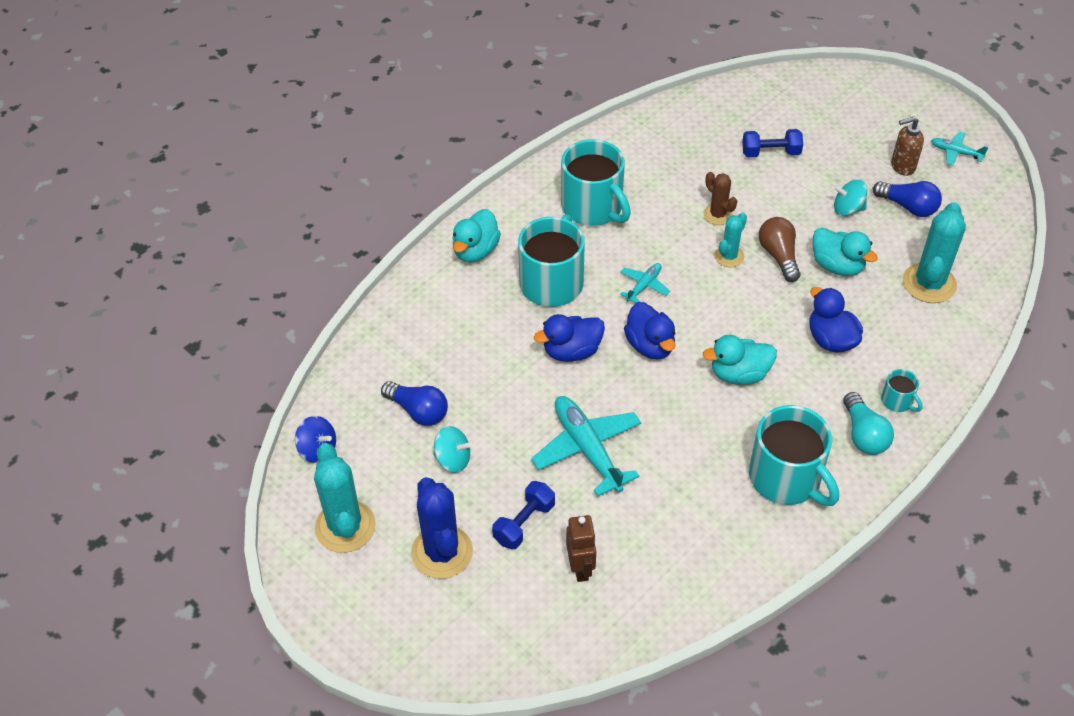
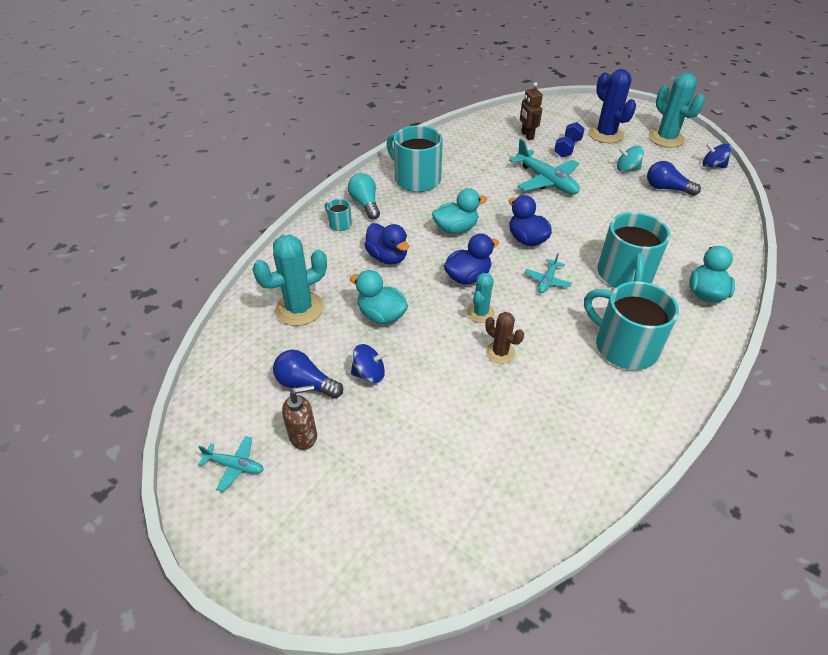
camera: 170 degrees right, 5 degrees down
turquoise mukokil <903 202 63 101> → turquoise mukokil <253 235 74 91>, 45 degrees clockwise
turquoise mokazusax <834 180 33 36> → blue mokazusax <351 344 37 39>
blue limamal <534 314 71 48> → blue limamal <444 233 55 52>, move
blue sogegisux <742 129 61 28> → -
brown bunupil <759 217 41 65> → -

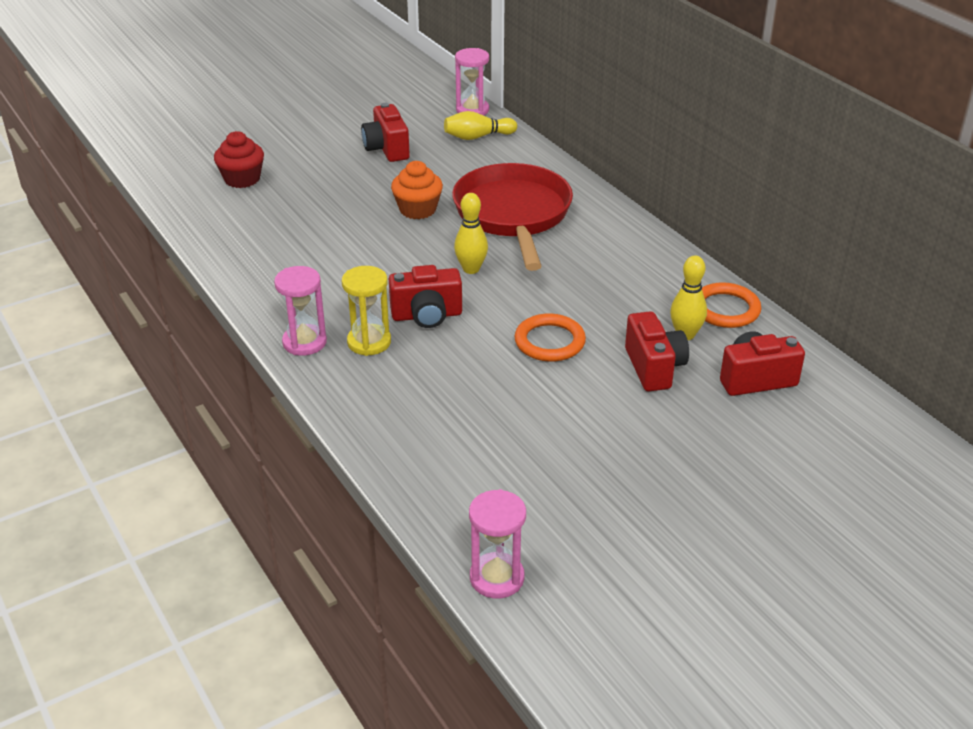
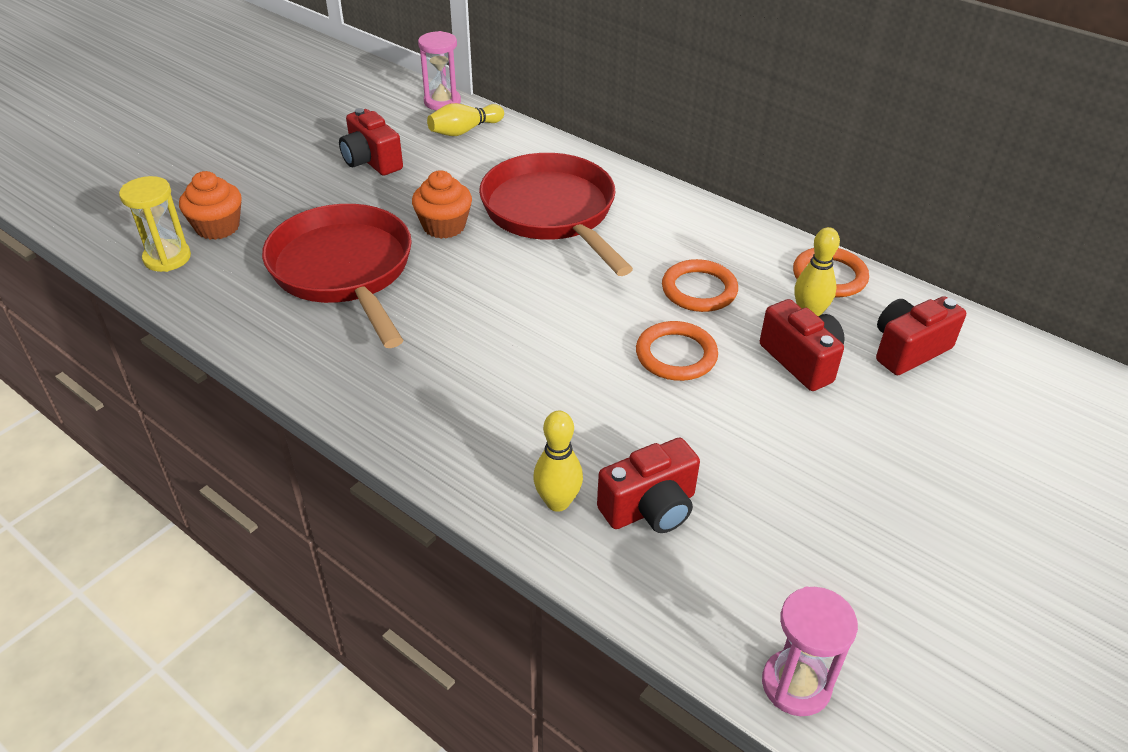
camera: 20 degrees left, 5 degrees up
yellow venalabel <342 266 49 90> → yellow venalabel <119 176 72 96>, move
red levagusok <214 131 50 57> → orange levagusok <179 171 63 69>
- → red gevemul <262 204 150 144>
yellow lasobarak <454 193 34 81> → yellow lasobarak <533 411 50 101>, move
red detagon <389 265 73 63> → red detagon <597 437 103 96>, move
- → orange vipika <662 259 76 53>
pink venalabel <274 266 53 90> → -

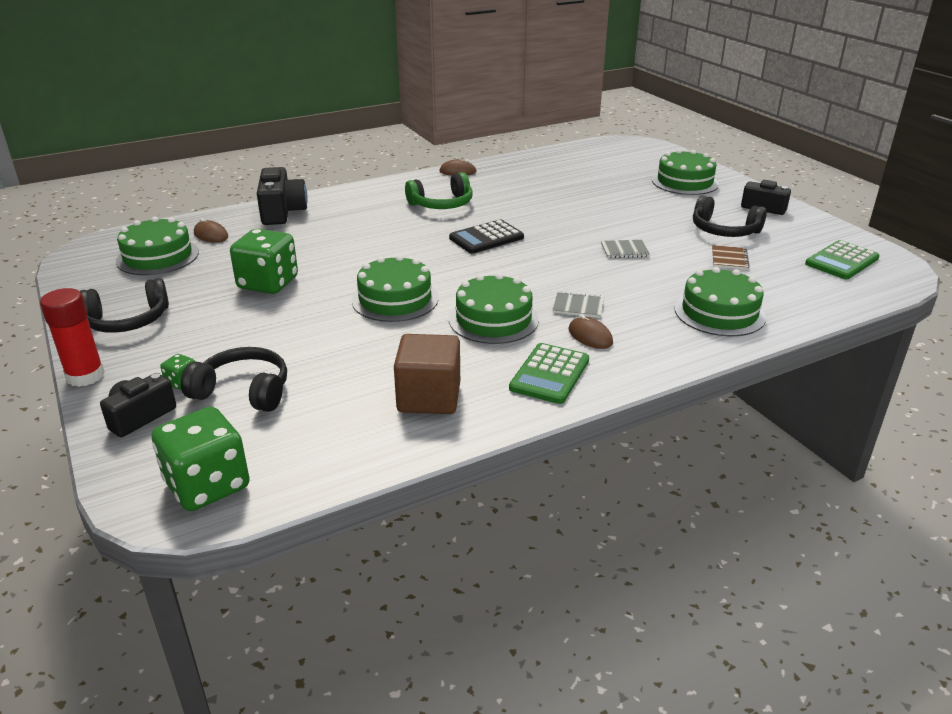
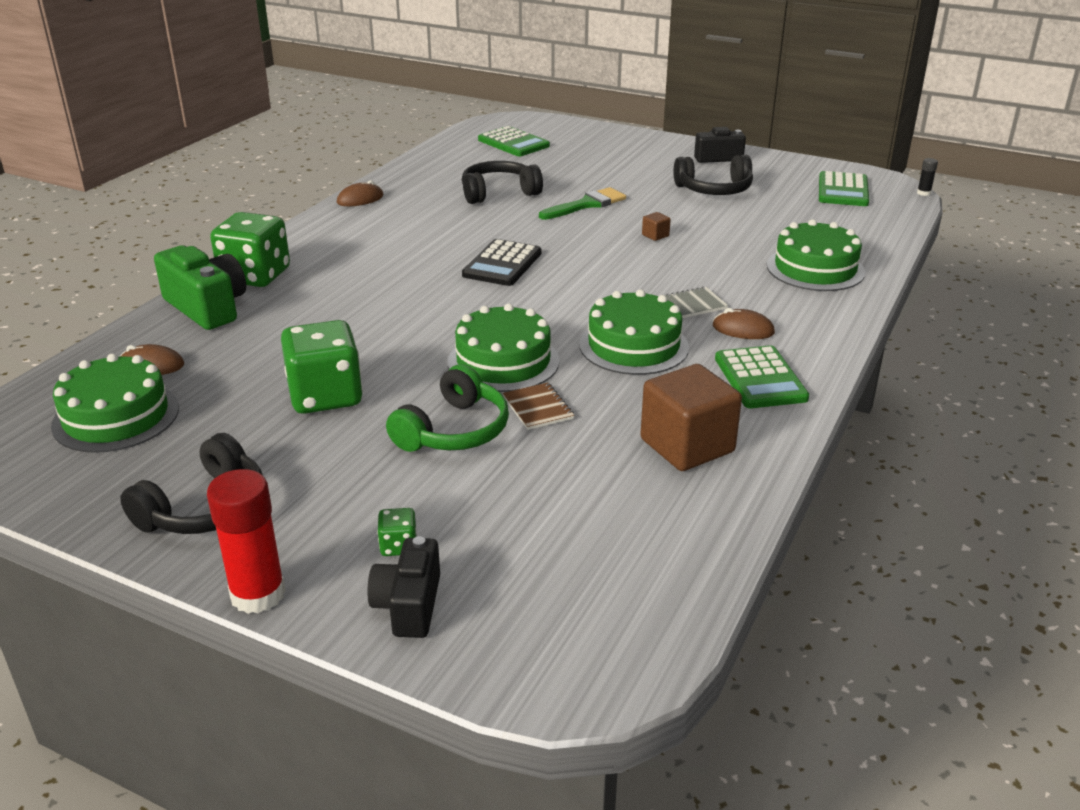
camera: 35 degrees left, 0 degrees up
black detagon <257 167 51 58> → green detagon <154 245 92 85>
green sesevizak <152 407 98 104> → green sesevizak <210 212 80 75>, move
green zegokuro <405 172 68 37> → green zegokuro <386 364 123 88>, move
black zegokuro <181 347 106 65> → black zegokuro <462 161 81 43>, move
- → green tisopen <478 126 72 30>
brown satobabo <712 245 38 25> → brown satobabo <503 383 71 47>, move
- → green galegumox <539 187 87 33>
grey satobabo <601 240 49 18> → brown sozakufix <642 212 29 29>
- → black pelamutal <917 158 21 38>
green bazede <652 149 67 46> → -

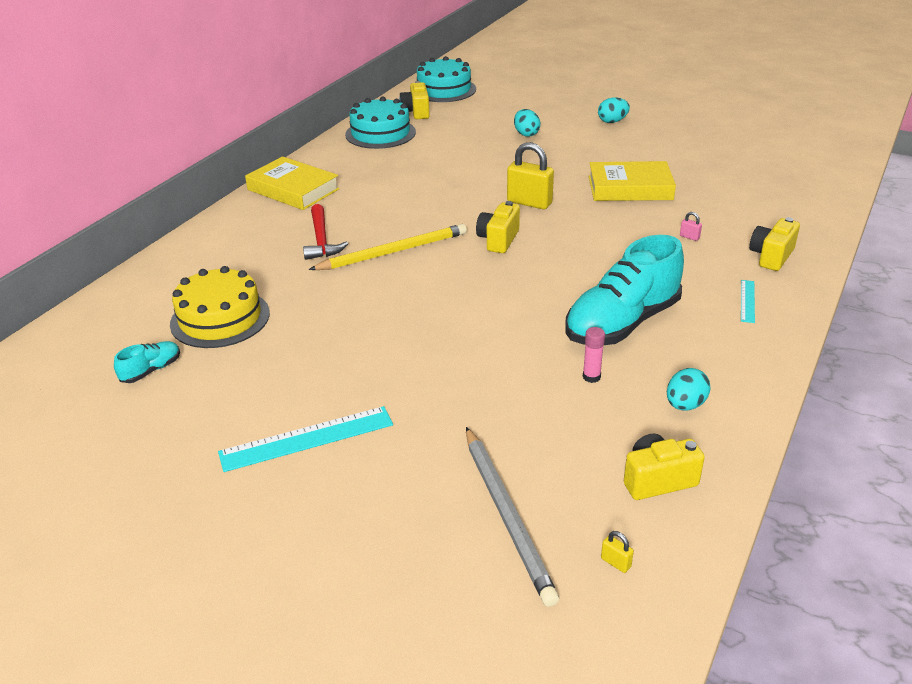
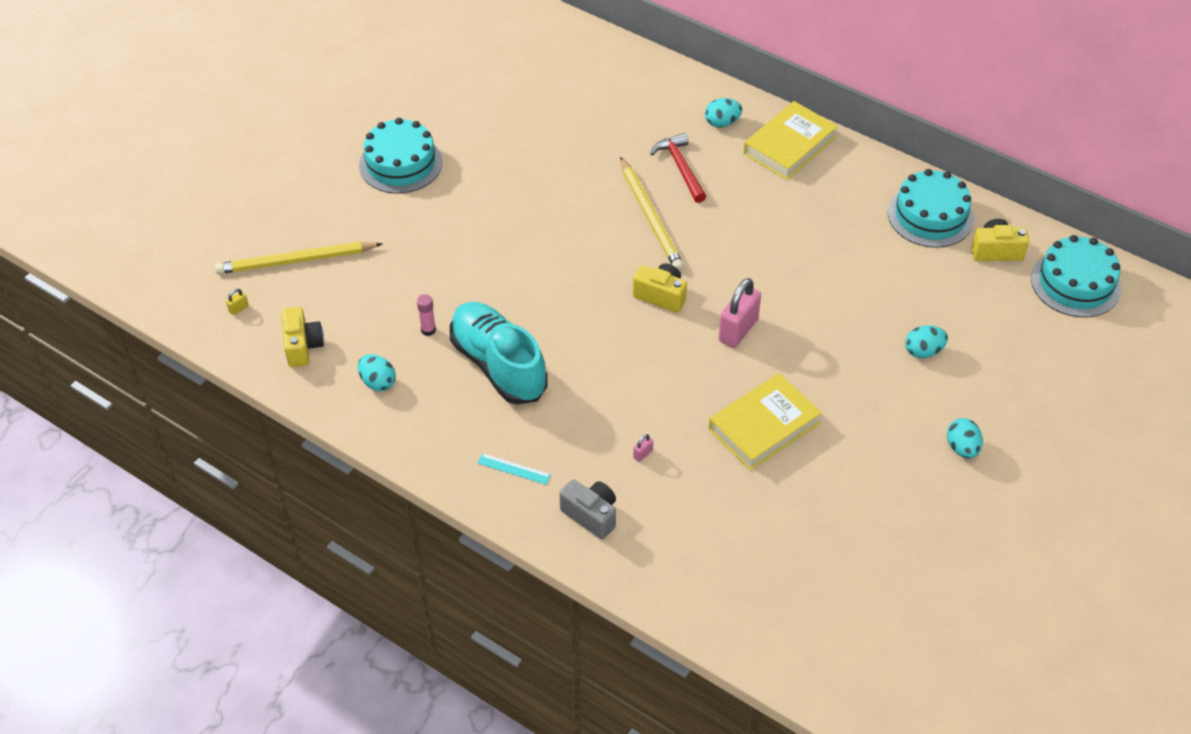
camera: 95 degrees right, 15 degrees up
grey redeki <466 427 93 180> → yellow redeki <214 242 168 32>
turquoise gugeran <218 406 175 66> → turquoise bazede <359 118 83 76>
yellow detagon <749 217 51 54> → grey detagon <559 480 57 59>
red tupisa <303 204 45 56> → red tupisa <650 133 57 70>, 75 degrees clockwise
- → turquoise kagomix <705 98 37 29>
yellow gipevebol <589 161 87 40> → yellow gipevebol <708 373 114 98>, 45 degrees clockwise
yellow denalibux <507 142 47 67> → pink denalibux <718 278 43 70>
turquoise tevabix <114 341 66 42> → -
yellow bazede <170 266 100 82> → -

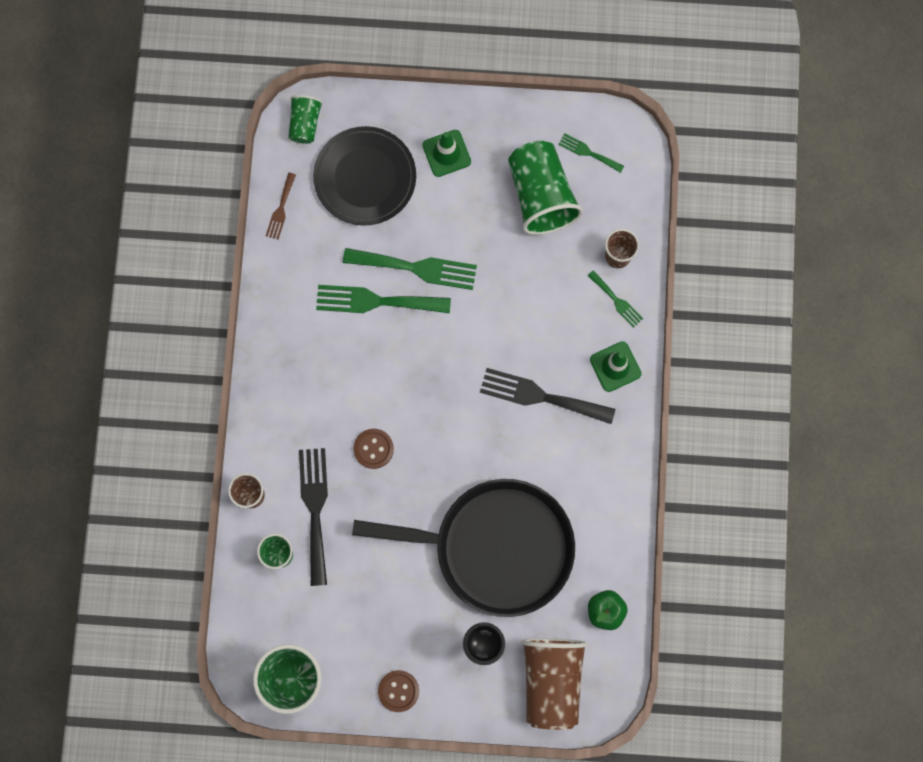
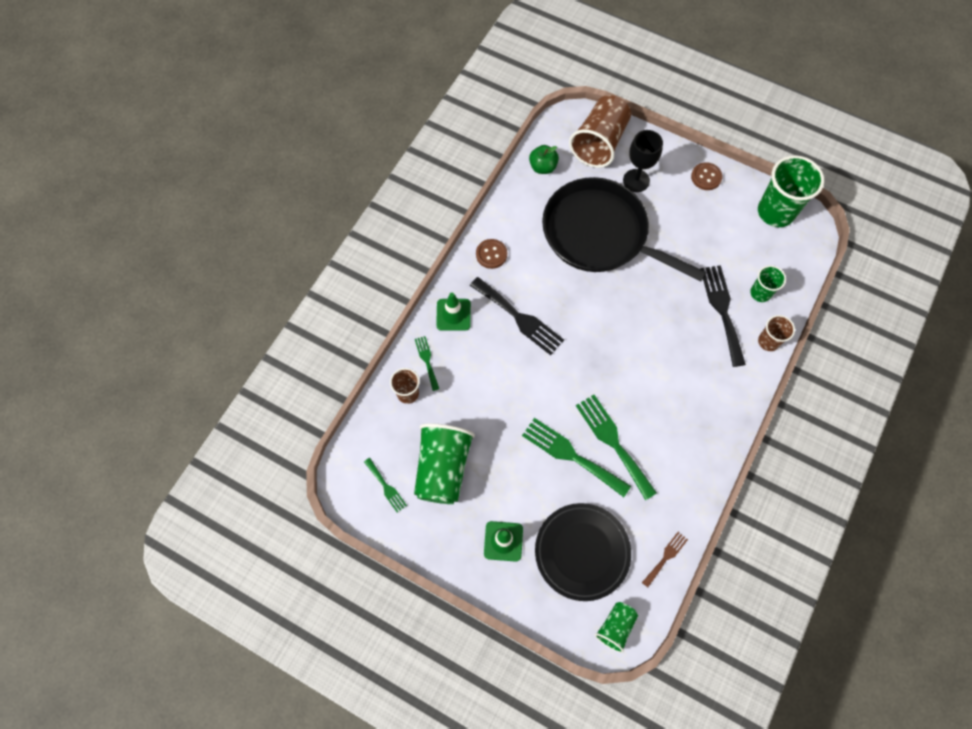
camera: 155 degrees left, 10 degrees down
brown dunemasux <353 429 41 40> → brown dunemasux <476 239 31 30>, move
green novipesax <316 285 135 28> → green novipesax <576 395 81 105>, 150 degrees counterclockwise
black novipesax <299 448 29 138> → black novipesax <700 265 46 102>, 150 degrees clockwise

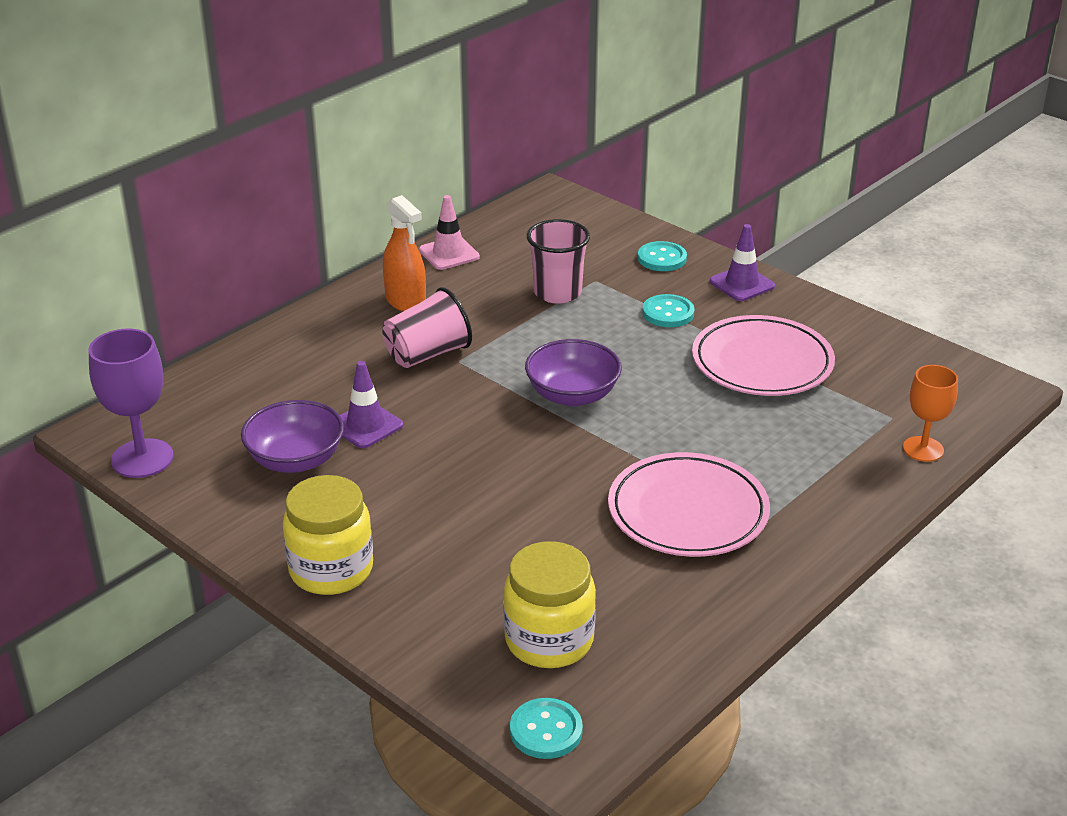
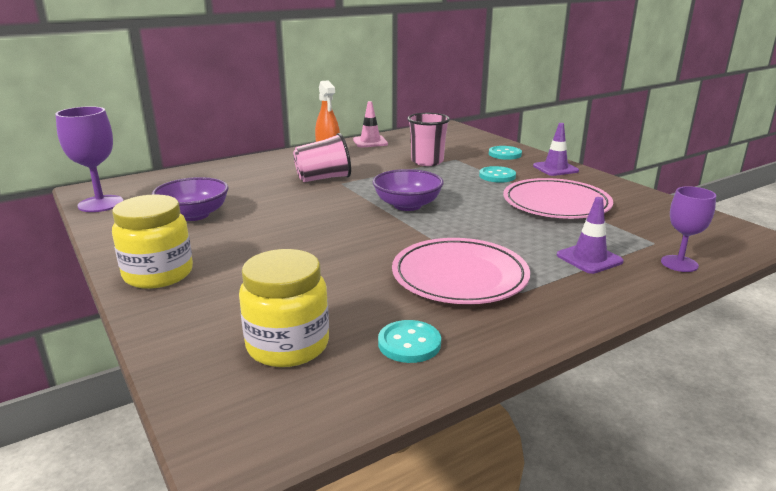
camera: 15 degrees right, 10 degrees down
turquoise dunemasux <510 698 73 61> → turquoise dunemasux <378 320 63 43>, move
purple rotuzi <340 361 63 87> → purple rotuzi <557 197 67 77>, move
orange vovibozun <903 365 55 97> → purple vovibozun <661 186 55 86>

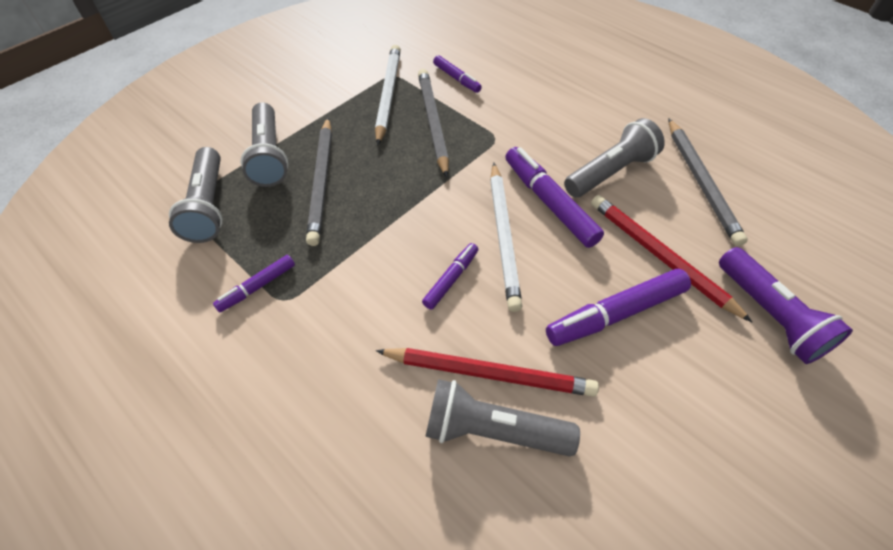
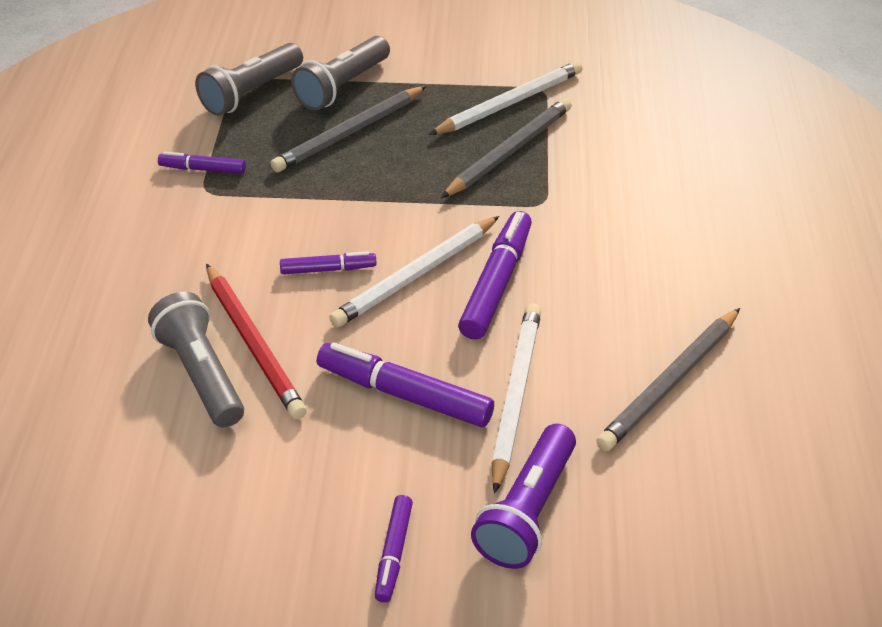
camera: 50 degrees right, 10 degrees down
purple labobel <433 55 49 38> → purple labobel <375 495 38 108>, move
red redeki <591 195 161 127> → white redeki <492 303 49 191>
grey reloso <564 118 101 80> → -

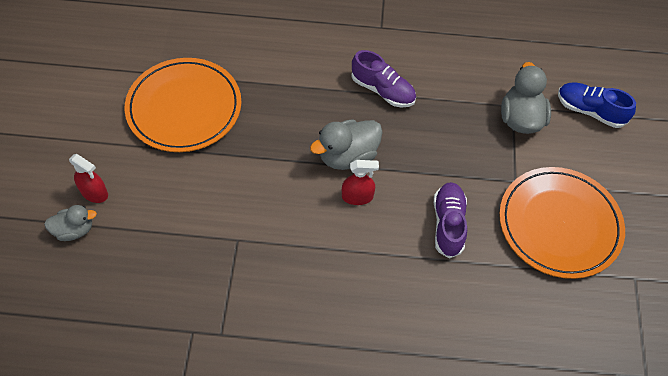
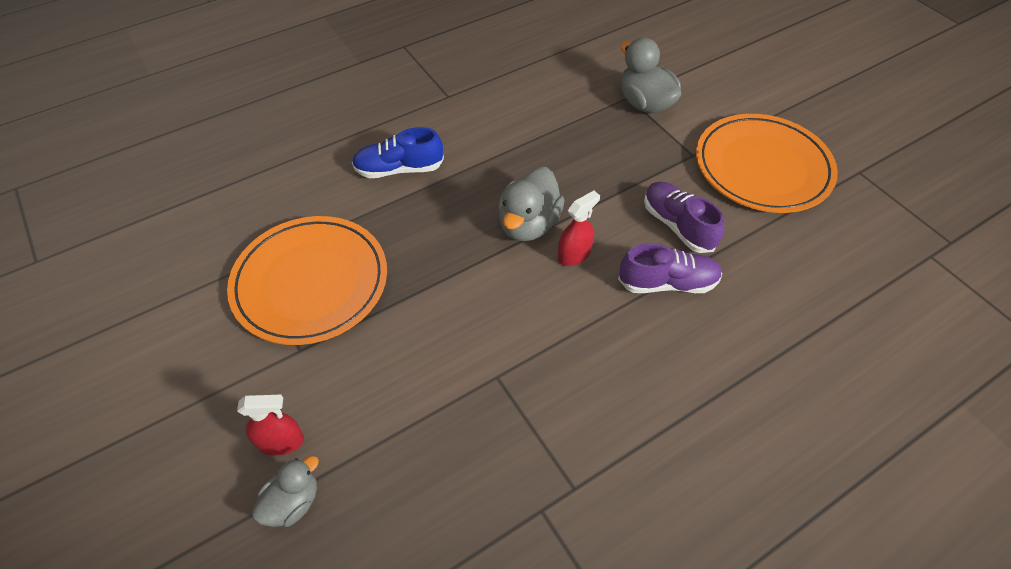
camera: 35 degrees left, 5 degrees down
blue tevabix <558 83 78 45> → blue tevabix <352 127 92 51>, move
purple tevabix <351 50 65 57> → purple tevabix <618 243 104 50>, move

